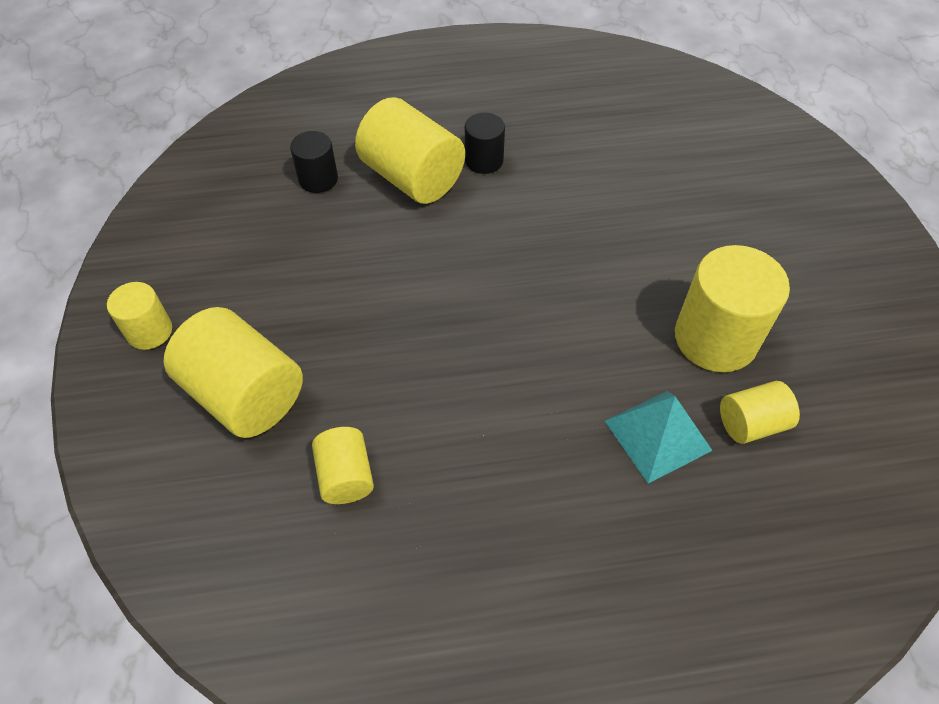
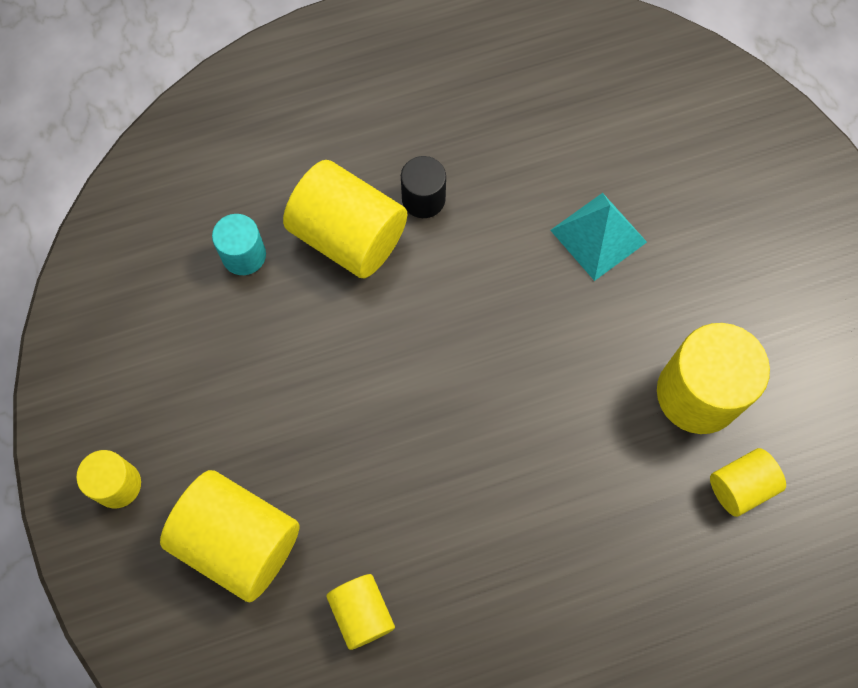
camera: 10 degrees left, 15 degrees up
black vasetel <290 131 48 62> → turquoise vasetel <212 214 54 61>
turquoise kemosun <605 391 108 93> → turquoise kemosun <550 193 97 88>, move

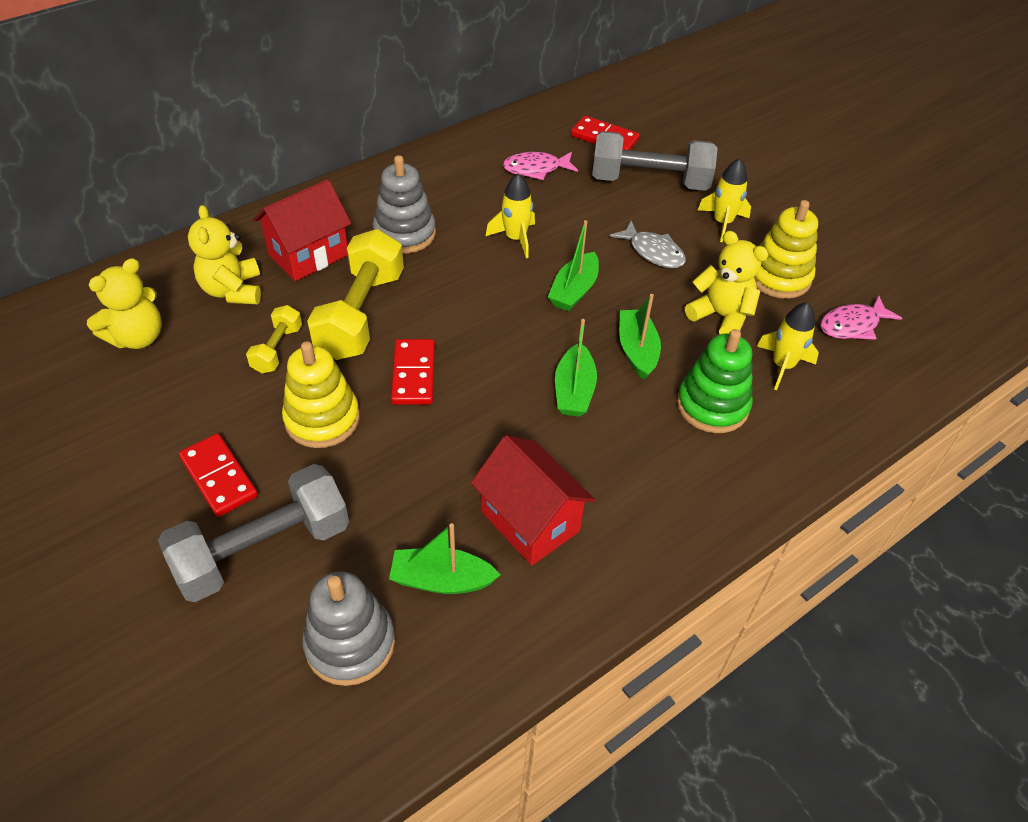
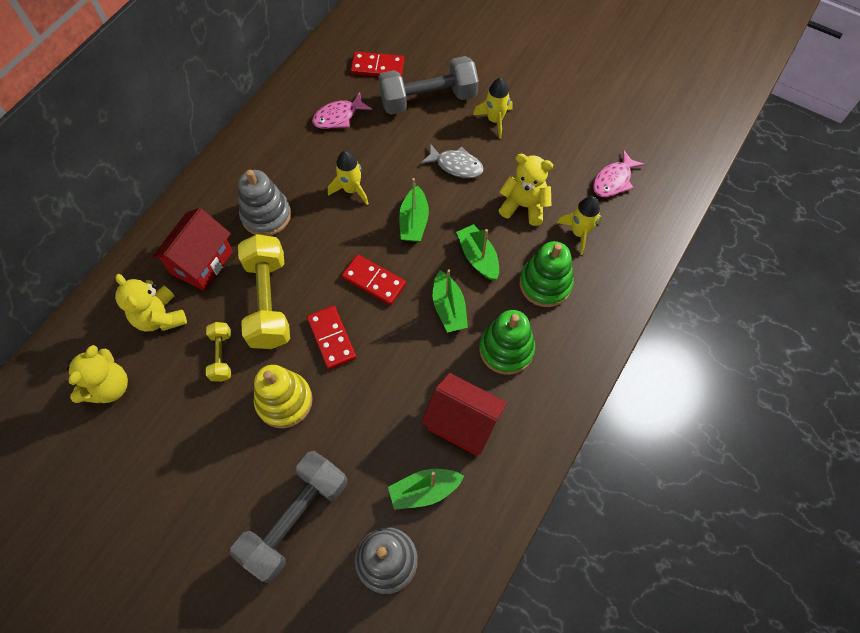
camera: 20 degrees left, 15 degrees up
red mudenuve <179 433 79 84> → red mudenuve <342 255 64 50>, move
- → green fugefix <479 310 56 65>
yellow fugefix <754 200 64 99> → -

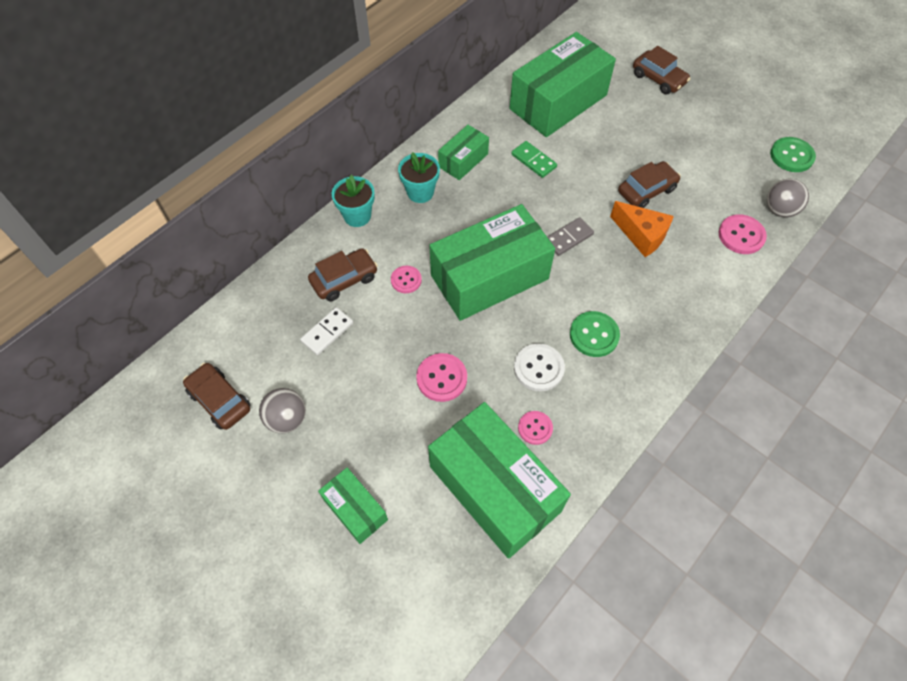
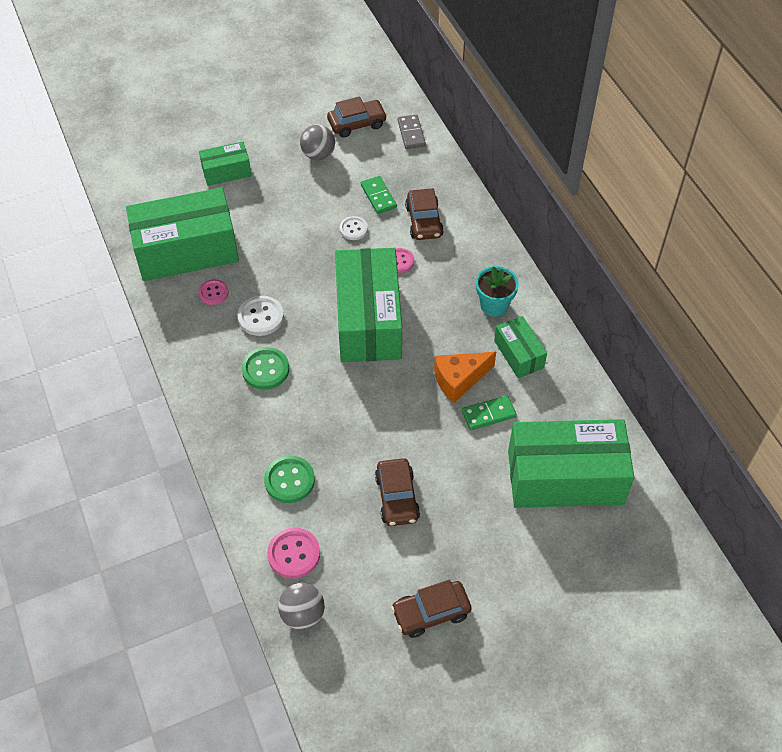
camera: 115 degrees right, 5 degrees down
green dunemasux <770 137 46 35> → green dunemasux <264 456 51 47>, move
- → white dunemasux <339 216 29 24>
white mudenuve <300 307 53 48> → green mudenuve <361 176 36 38>
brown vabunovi <633 46 57 49> → brown vabunovi <391 579 81 59>, move
grey mudenuve <547 217 47 39> → grey mudenuve <398 115 28 34>, move
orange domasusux <610 201 64 56> → orange domasusux <434 352 62 51>, move
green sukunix <509 32 107 105> → green sukunix <508 419 126 89>, 75 degrees counterclockwise
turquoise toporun <332 175 43 52> → -
pink dunemasux <416 353 51 49> → -

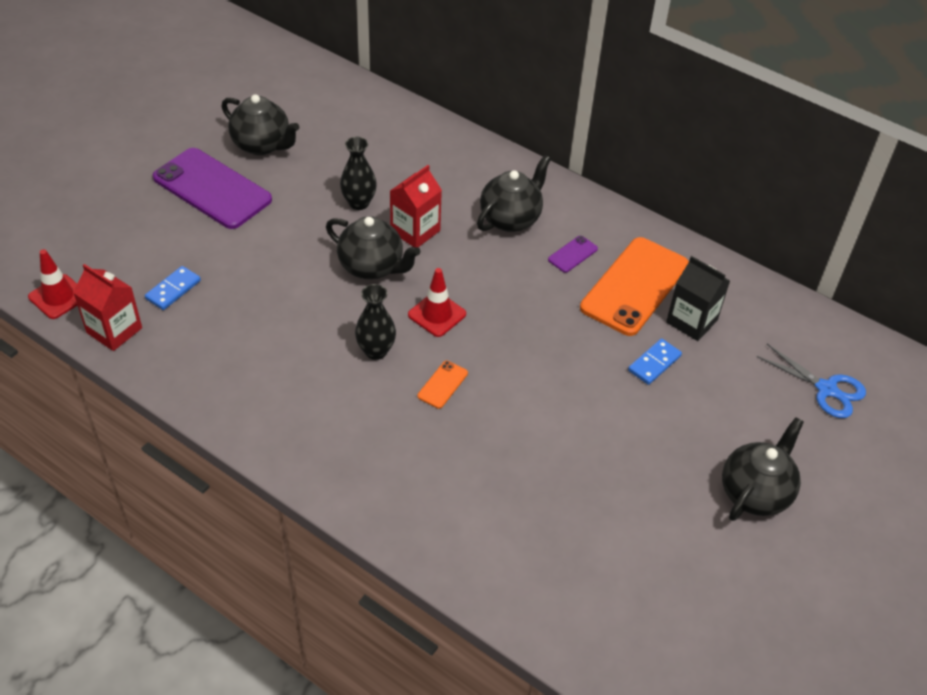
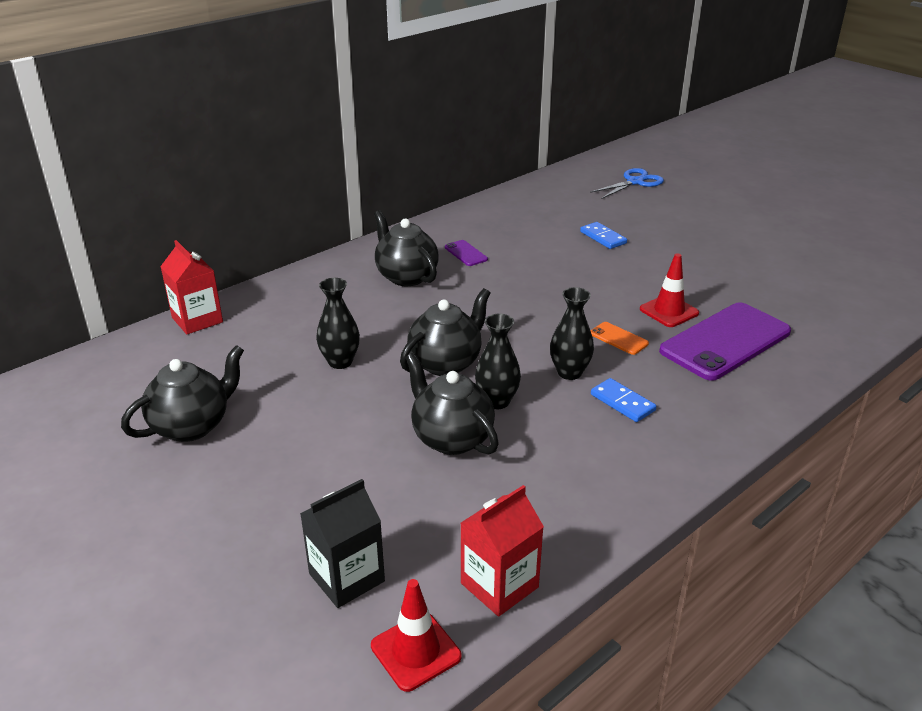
camera: 75 degrees left, 15 degrees down
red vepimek <390 165 52 82> → red vepimek <160 240 63 95>, move
black vepimek <666 256 64 85> → black vepimek <300 479 85 129>, move
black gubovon <722 417 82 104> → black gubovon <405 353 94 102>, move
- → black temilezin <475 314 46 95>
blue mudenuve <145 266 56 44> → blue mudenuve <591 378 65 44>, move
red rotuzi <408 268 58 69> → red rotuzi <640 253 59 74>, move
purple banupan <153 148 119 81> → purple banupan <659 302 132 79>, move
orange banupan <580 237 109 99> → -

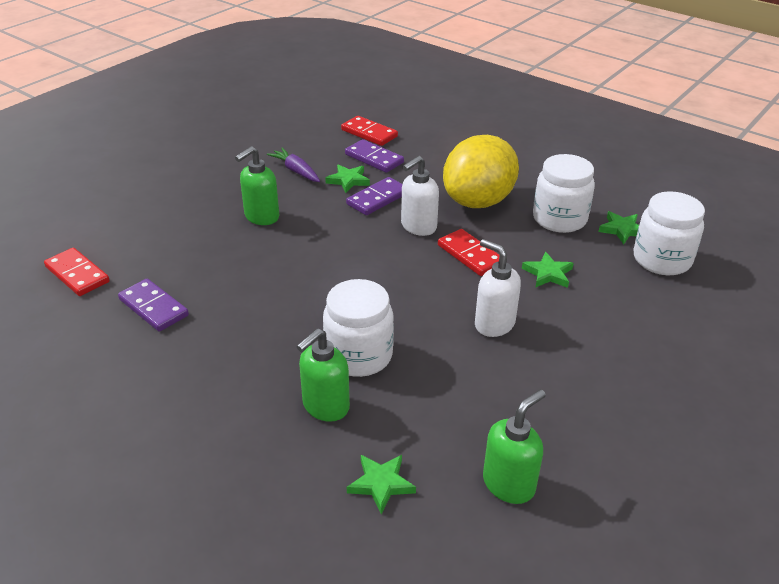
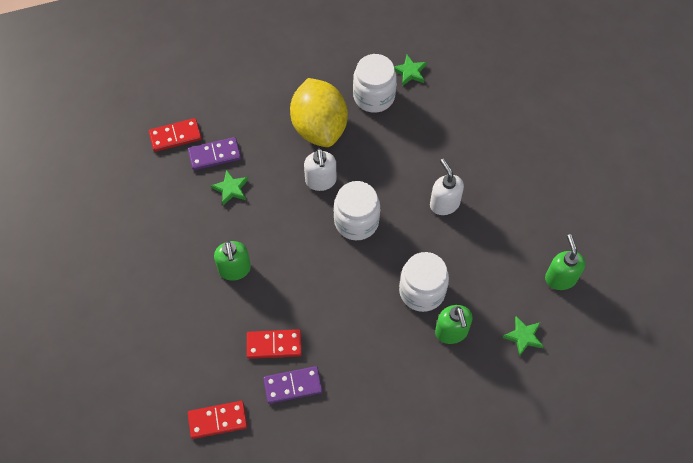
camera: 55 degrees left, 25 degrees up
red mudenuve <438 229 62 47> → red mudenuve <247 329 55 30>, move
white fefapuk <633 191 72 84> → white fefapuk <334 181 46 59>, move
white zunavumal <475 239 46 98> → white zunavumal <430 159 34 56>, 75 degrees clockwise
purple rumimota <267 148 53 34> → -
purple mudenuve <346 177 56 38> → -
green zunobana <522 252 52 36> → -

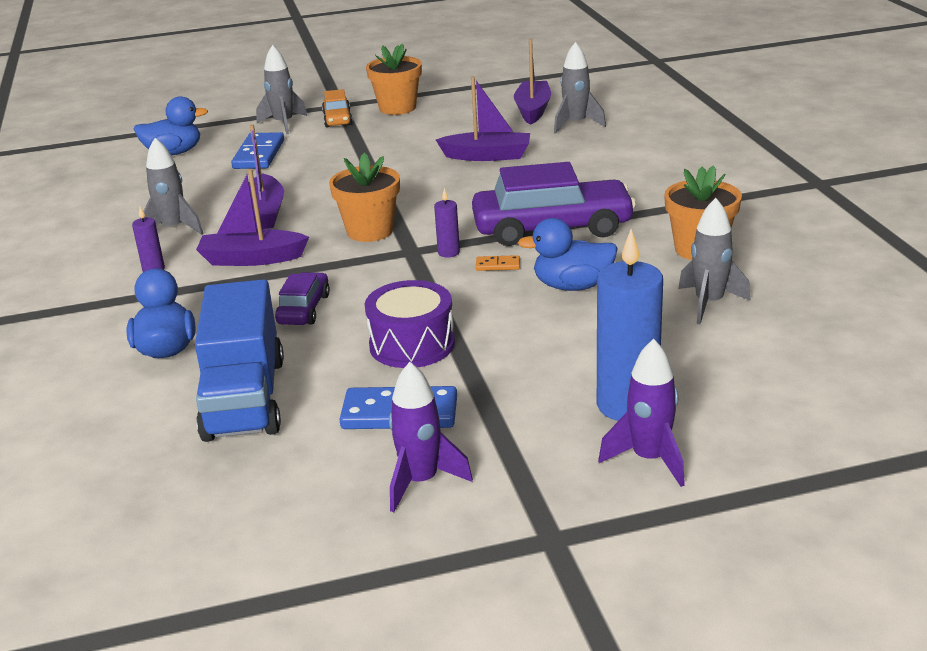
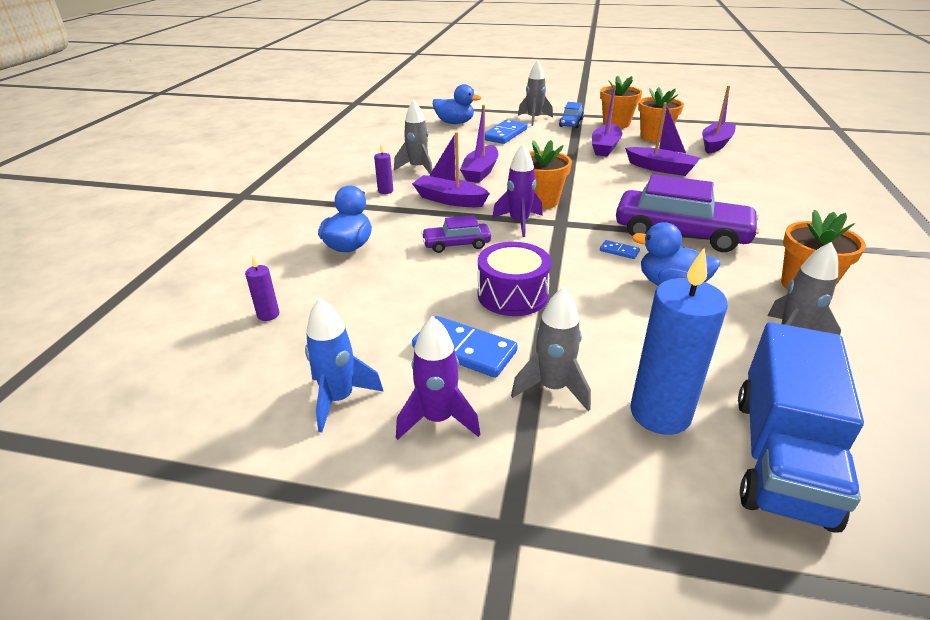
camera: 25 degrees right, 5 degrees up
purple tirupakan <434 188 26 69> → purple tirupakan <245 256 34 65>, move
- → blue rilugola <305 298 79 134>
purple vabunovi <275 272 55 53> → purple vabunovi <421 215 70 38>, 135 degrees counterclockwise
purple rilugola <598 339 87 148> → purple rilugola <492 144 51 93>, move
grey rilugola <554 42 52 92> → grey rilugola <511 287 80 124>, move
orange vabunovi <322 89 31 39> → blue vabunovi <559 102 25 26>
- → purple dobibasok <592 85 30 72>
orange mudenuve <476 255 44 16> → blue mudenuve <600 240 40 19>
- → orange toporun <638 87 46 55>
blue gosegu <195 279 89 163> → blue gosegu <738 322 126 211>, move

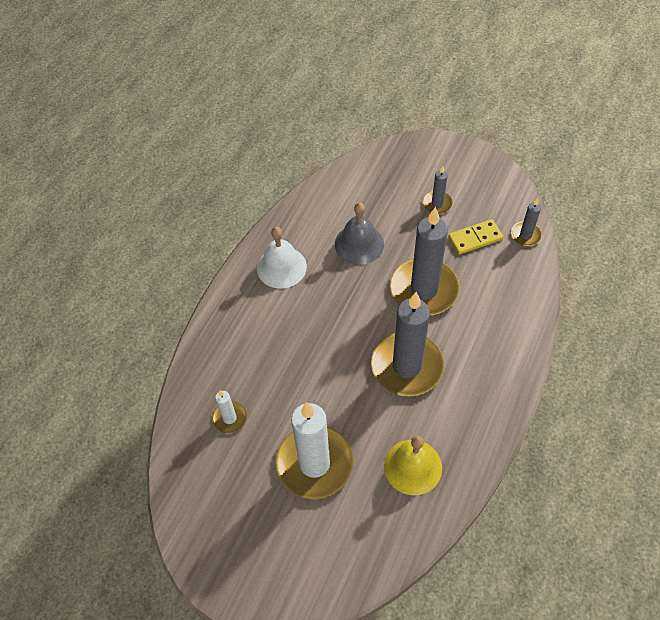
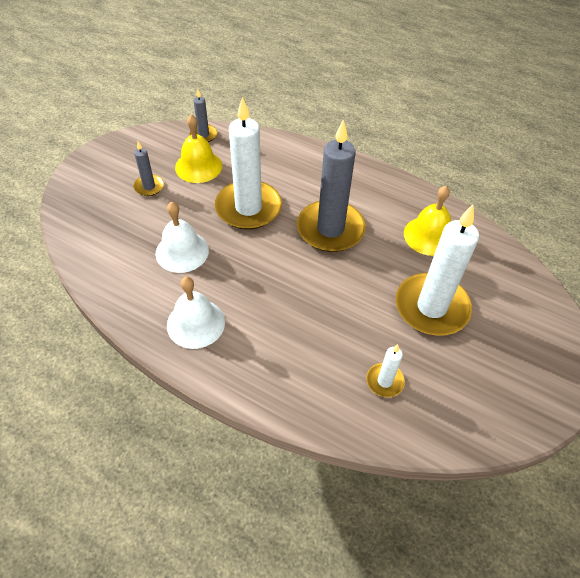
camera: 90 degrees left, 5 degrees down
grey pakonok <335 203 49 62> → white pakonok <156 202 53 71>
yellow mudenuve <449 219 54 36> → yellow pakonok <175 115 47 68>
grey tirupakan <390 207 69 108> → white tirupakan <215 97 67 133>

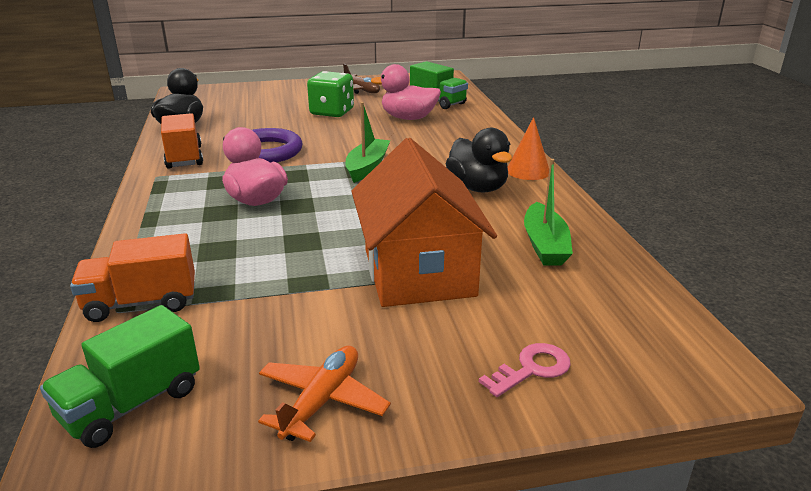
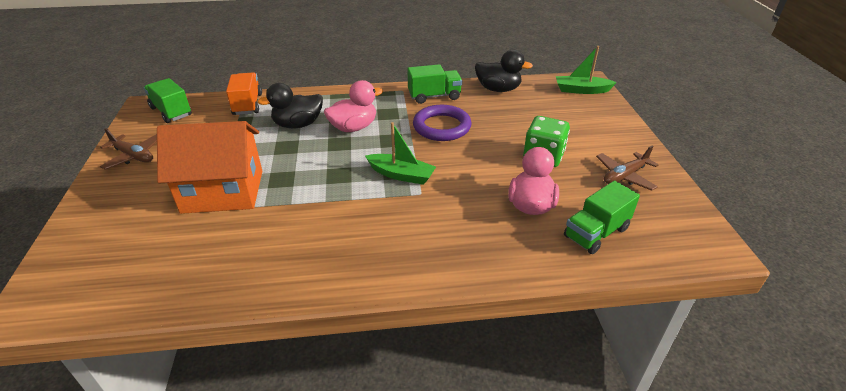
camera: 95 degrees right, 10 degrees up
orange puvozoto <258 346 133 96> → brown puvozoto <100 128 57 42>
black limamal <446 128 66 65> → black limamal <257 83 66 45>, move
orange gosegu <161 113 42 56> → green gosegu <408 64 54 40>
green dobibasok <524 159 49 107> → green dobibasok <556 46 61 48>, move
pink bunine <479 343 92 54> → -
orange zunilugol <508 117 41 63> → -

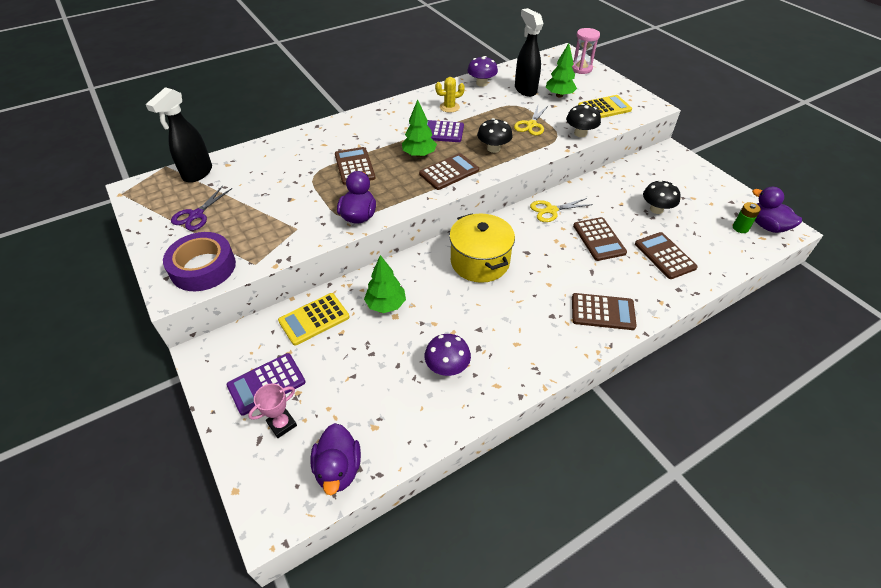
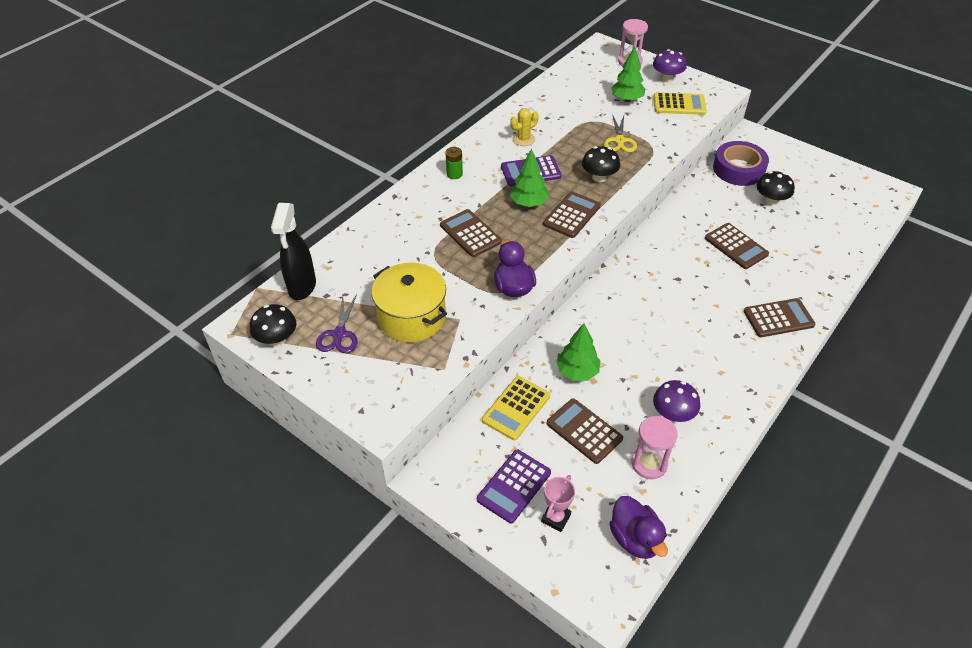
camera: 20 degrees left, 0 degrees up
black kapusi <566 104 35 33> → black kapusi <250 304 46 42>, move
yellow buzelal <449 213 66 70> → yellow buzelal <371 263 76 80>, move
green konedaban <733 202 28 31> → green konedaban <445 147 18 32>, move
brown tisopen <635 232 63 47> → brown tisopen <547 399 76 65>, move
- → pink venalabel <631 416 47 63>
purple kapusi <467 56 31 31> → purple kapusi <653 49 34 33>, move
yellow tisopen <578 95 54 23> → yellow tisopen <654 92 53 23>, 45 degrees clockwise
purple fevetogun <163 232 73 59> → purple fevetogun <713 141 56 45>, move
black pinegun <515 8 29 89> → -
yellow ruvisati <530 198 63 24> → -
purple limamal <752 187 50 46> → -

